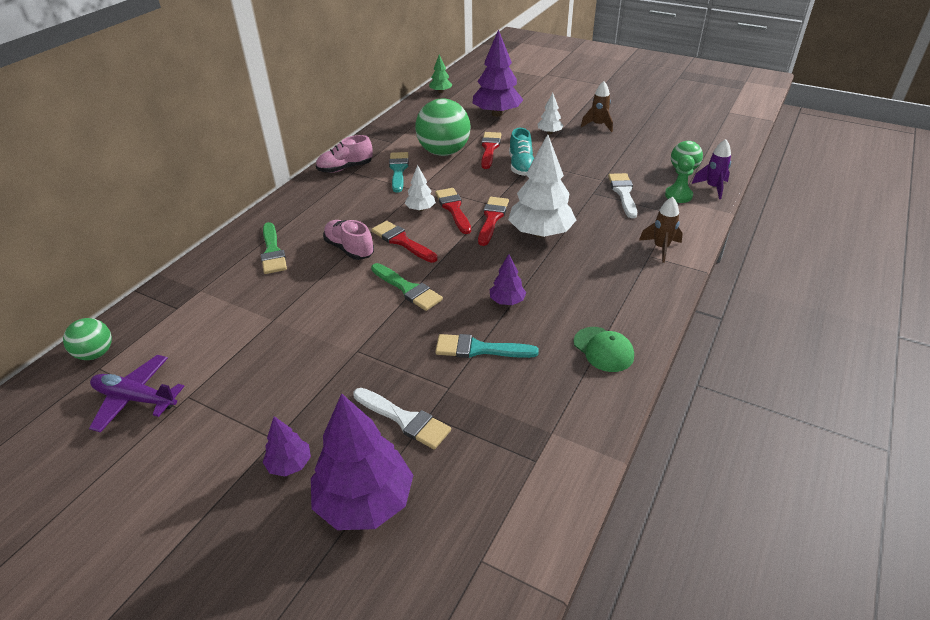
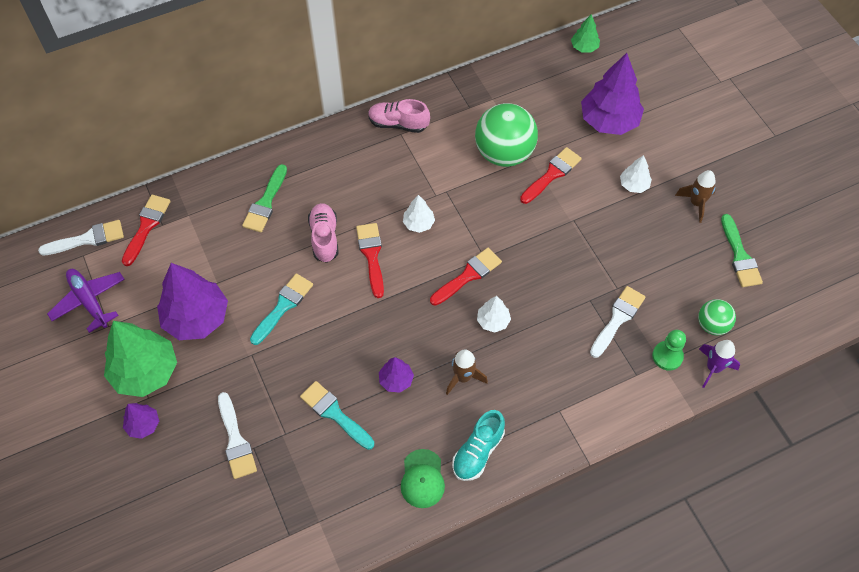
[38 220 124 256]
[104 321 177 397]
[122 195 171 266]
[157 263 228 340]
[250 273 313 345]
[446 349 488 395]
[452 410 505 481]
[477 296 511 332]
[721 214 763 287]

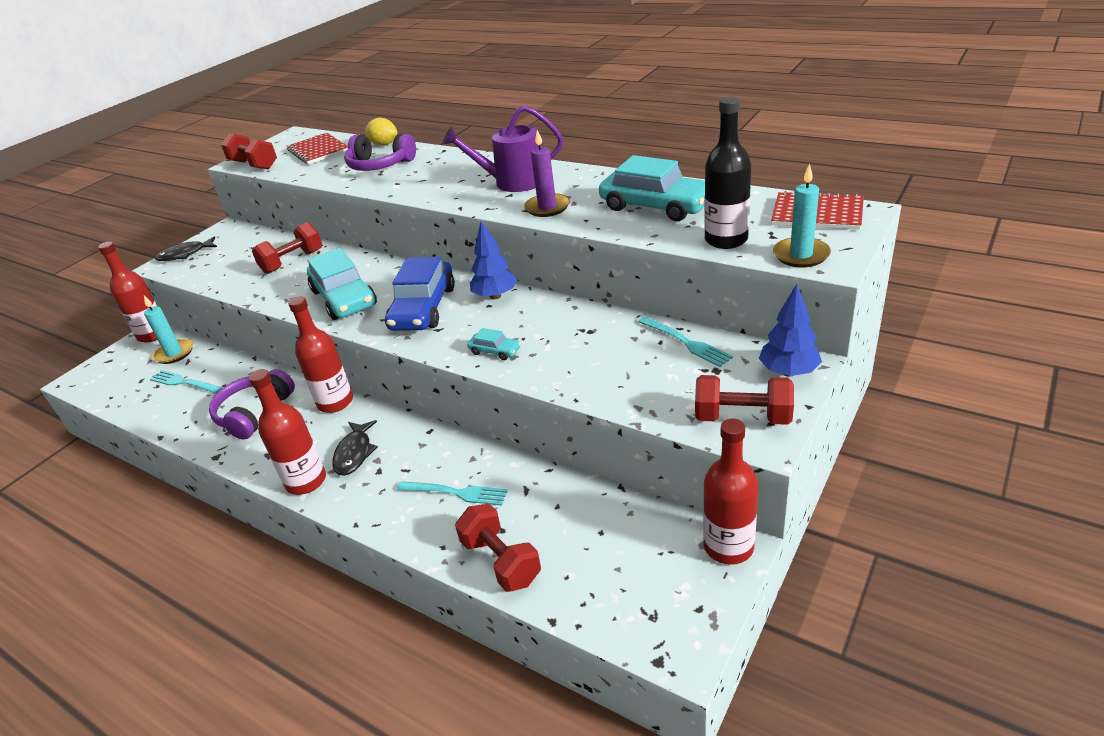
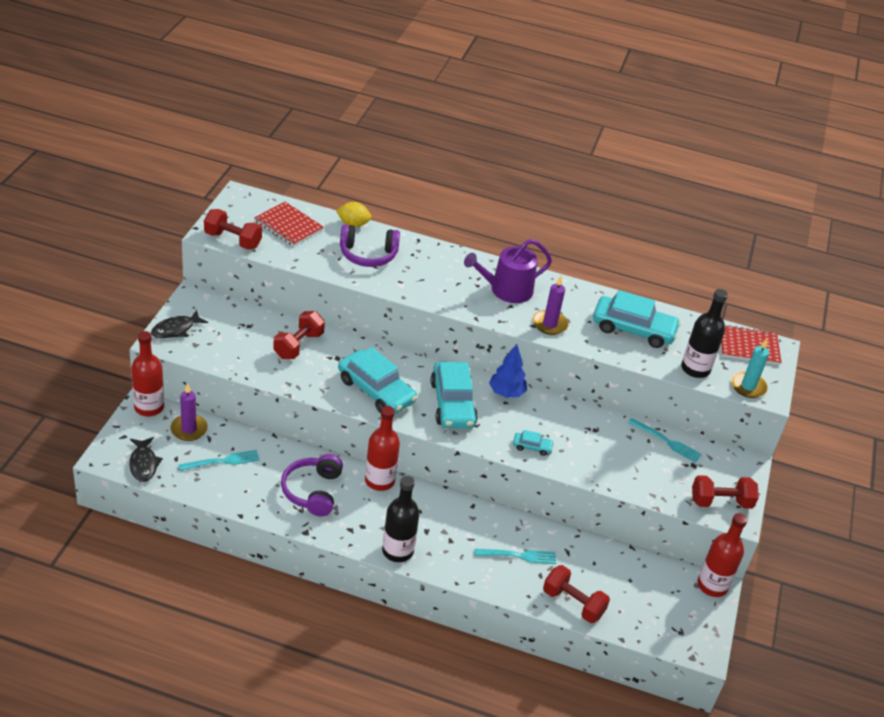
[129 437 163 482]
[170 383 208 441]
[178 450 260 471]
[382 476 420 562]
[431 362 478 428]
[759 284 822 377] (first image)

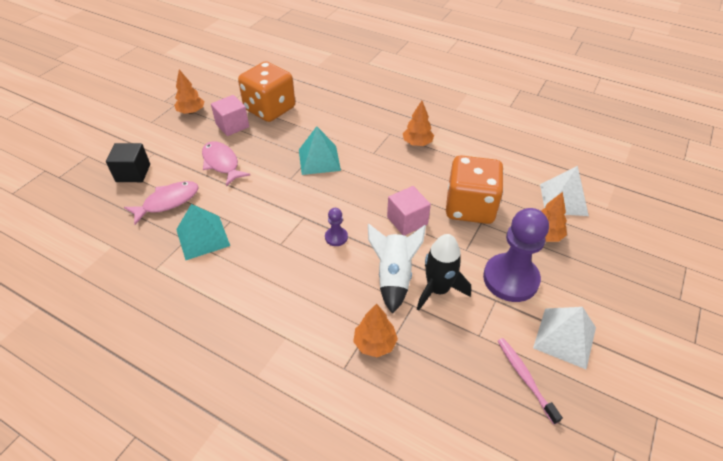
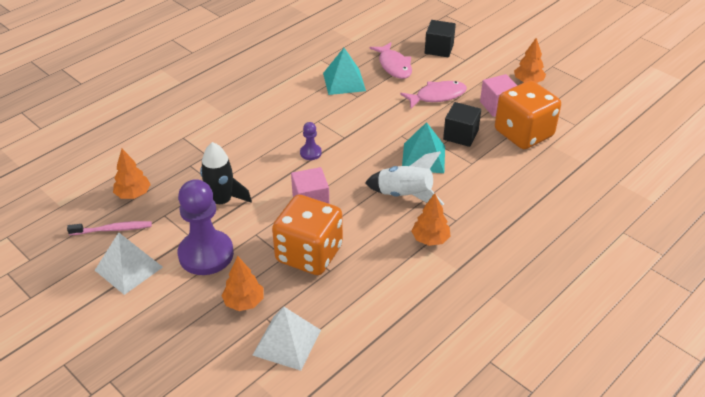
[113 149 151 199]
[365 151 444 205]
[443 102 481 147]

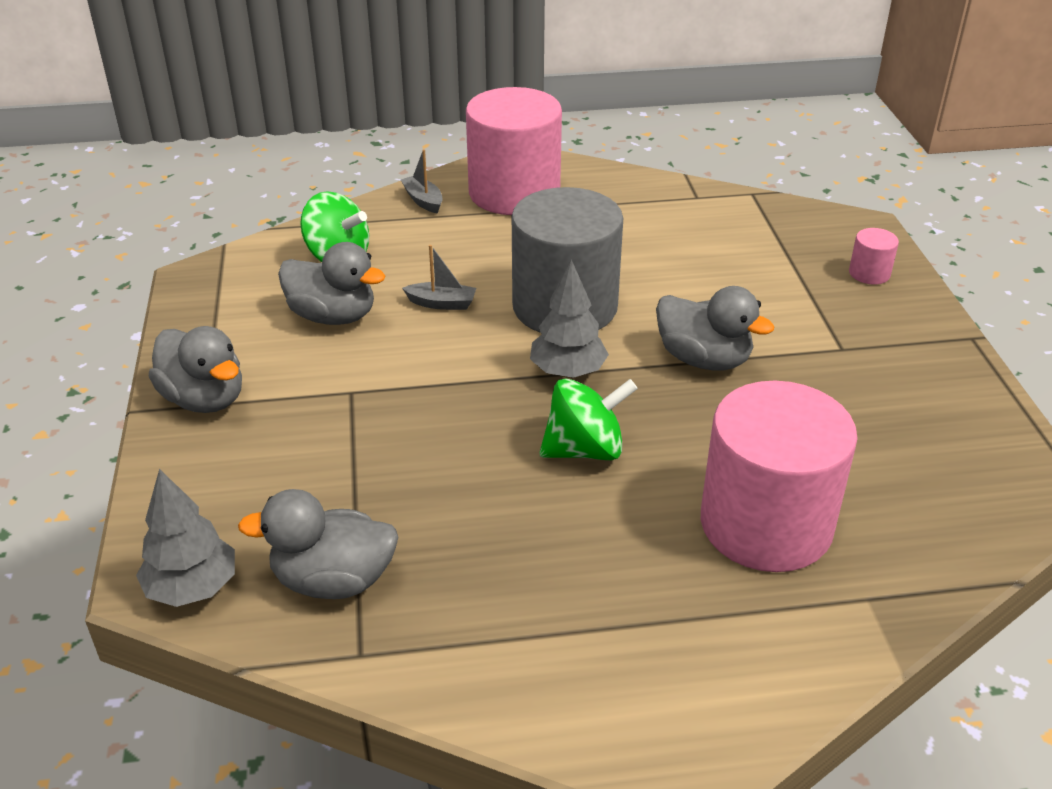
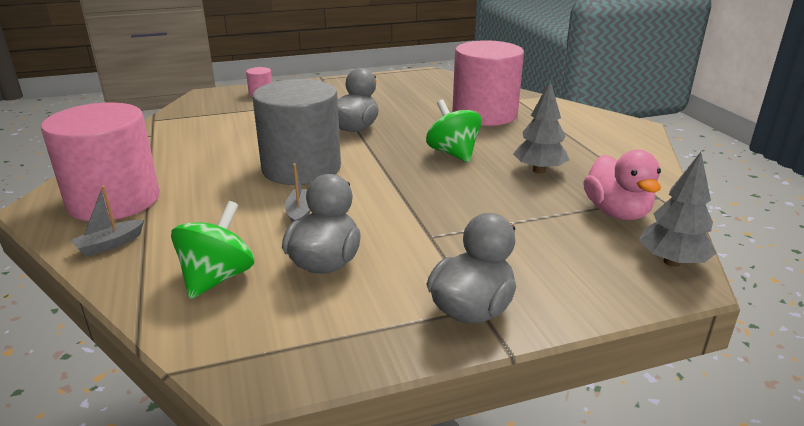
[513 80 569 174]
[583 150 661 220]

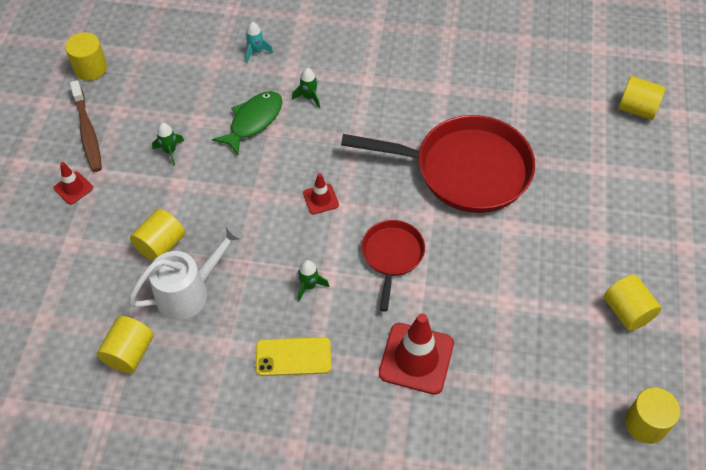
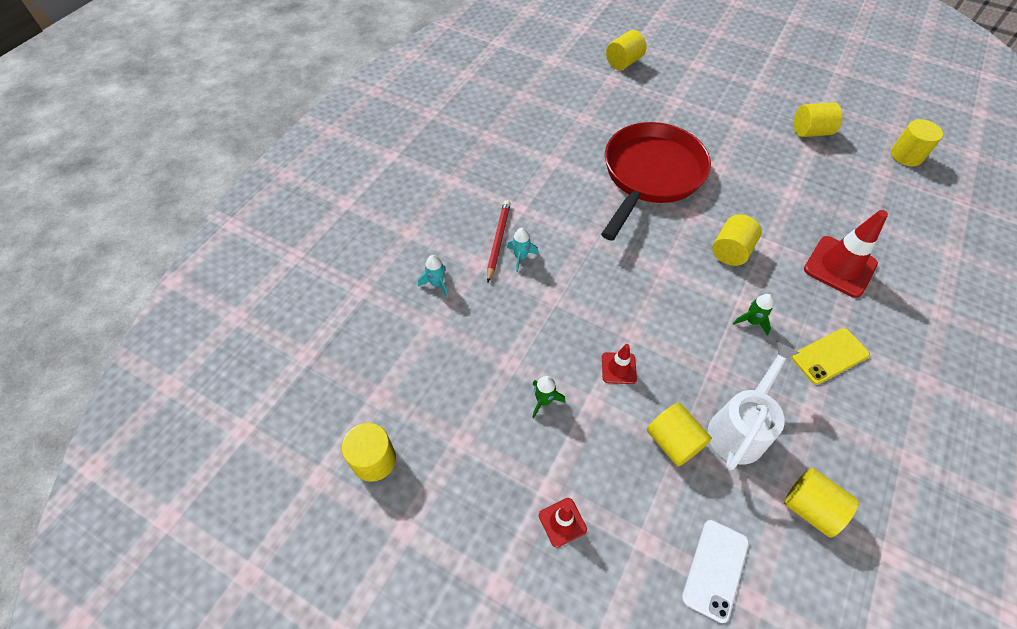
[487 200 511 282]
[507 228 539 272]
[602 344 637 384]
[682 520 749 623]
[708 341 799 471]
[712 214 762 266]
[791 328 870 385]
[70 80 102 172] (first image)
[212 91 282 155] (first image)

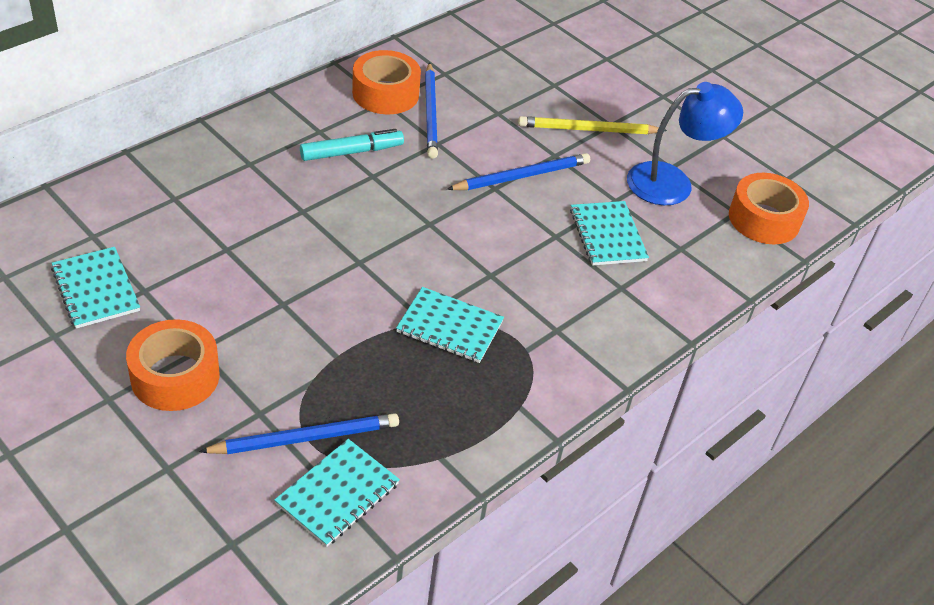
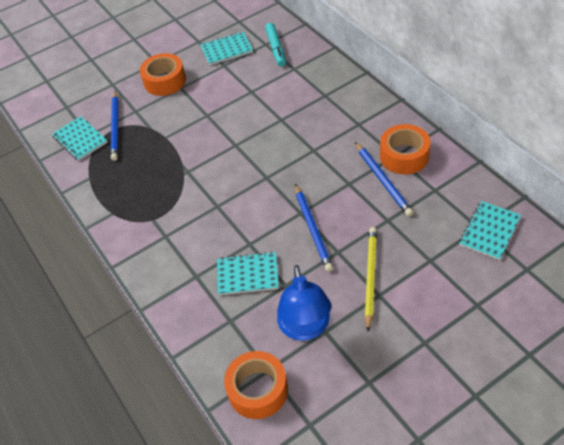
[265 23 286 66]
[355 142 413 216]
[459 201 521 260]

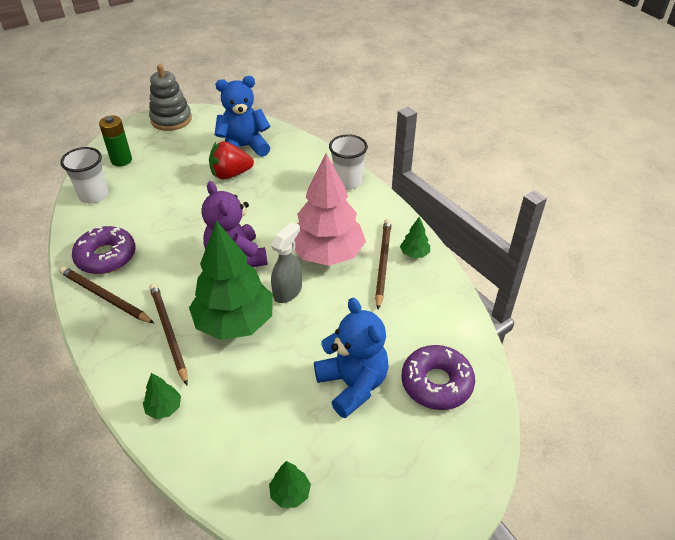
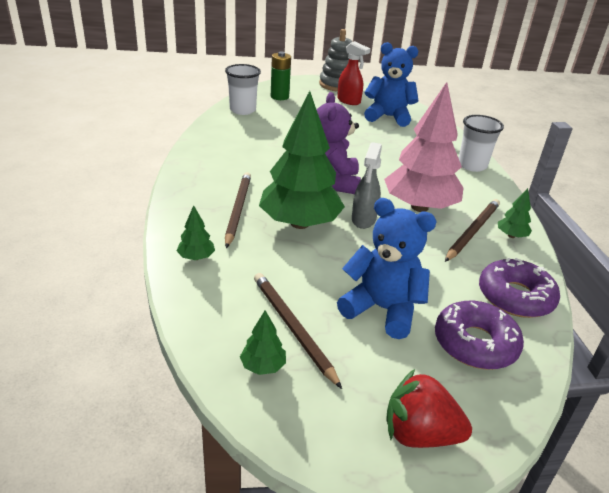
[254 273 342 389]
[337 41 370 105]
[337 198 437 339]
[352 142 382 229]
[386 369 472 448]
[479 258 560 318]

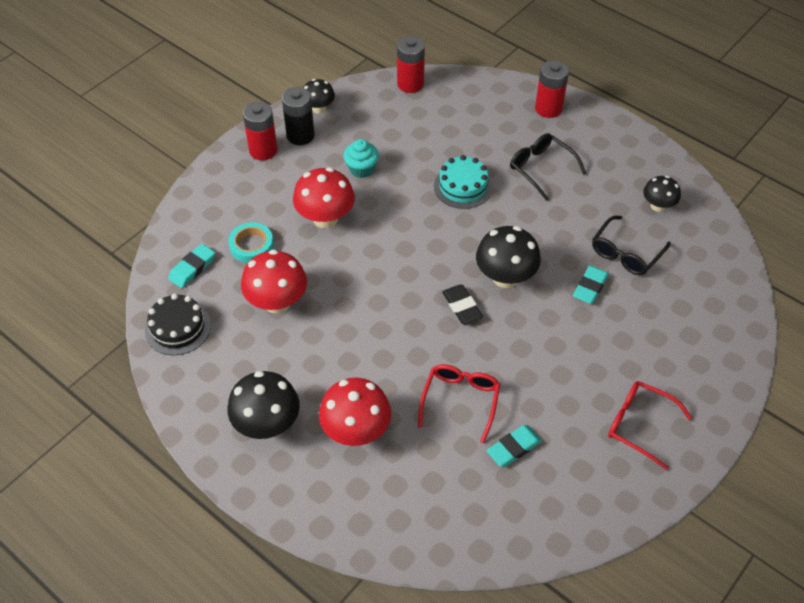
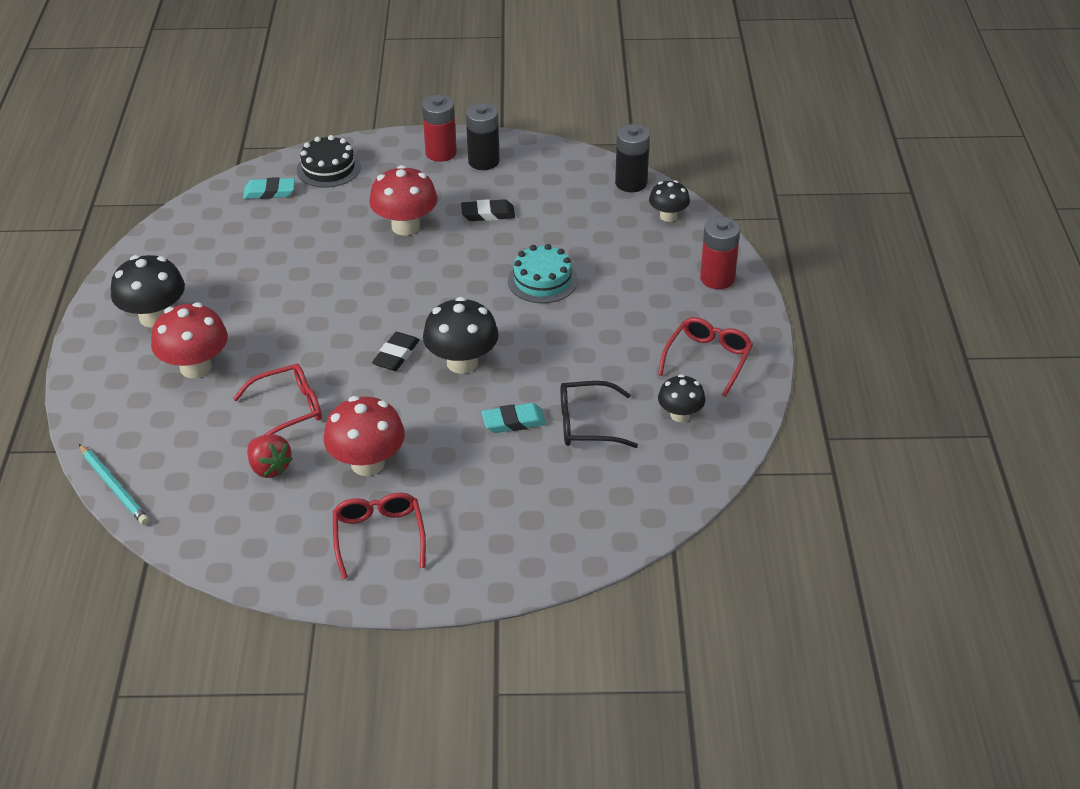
[79 444 149 525]
[247 434 293 478]
[297 135 361 188]
[324 396 405 476]
[461 199 515 221]
[615 124 650 192]
[649 180 690 222]
[658 317 753 397]
[228 222 274 263] (first image)
[510 133 586 201] (first image)

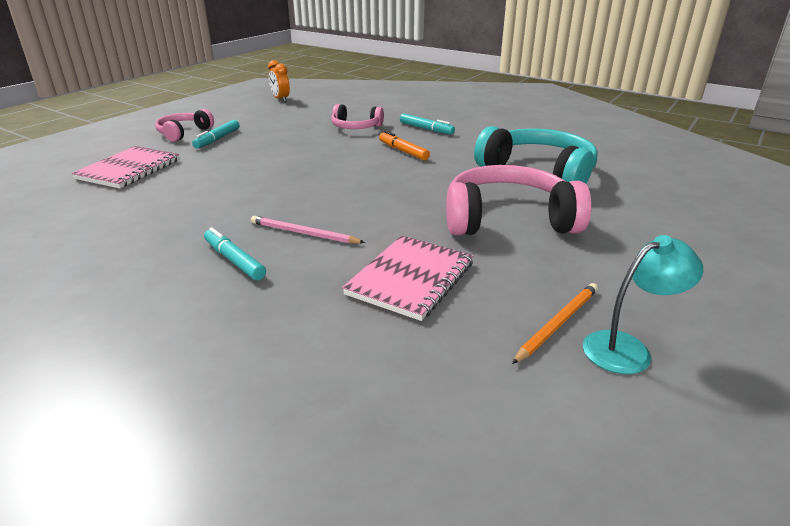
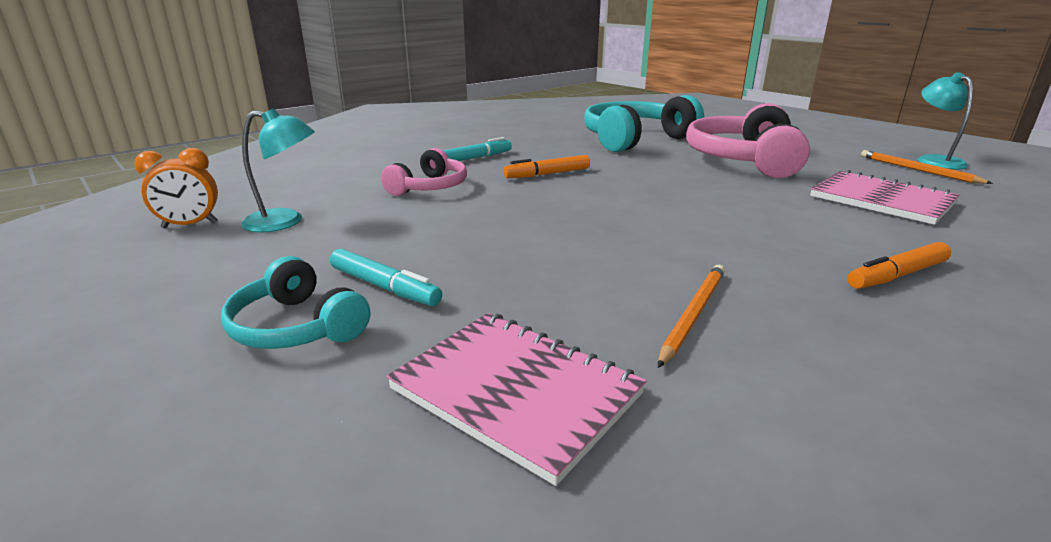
[221 256 370 349]
[241 108 315 232]
[658 265 725 368]
[847 242 951 289]
[251 216 365 244] (first image)

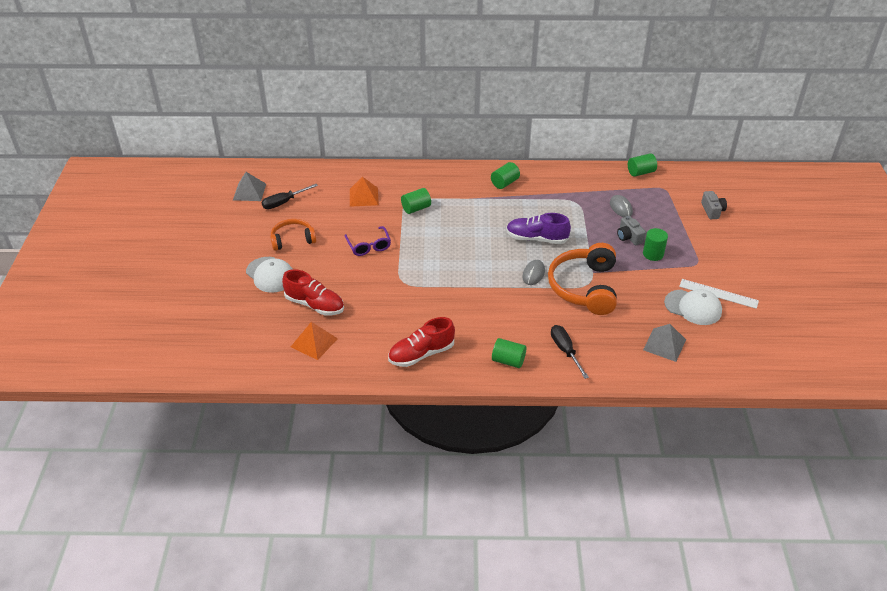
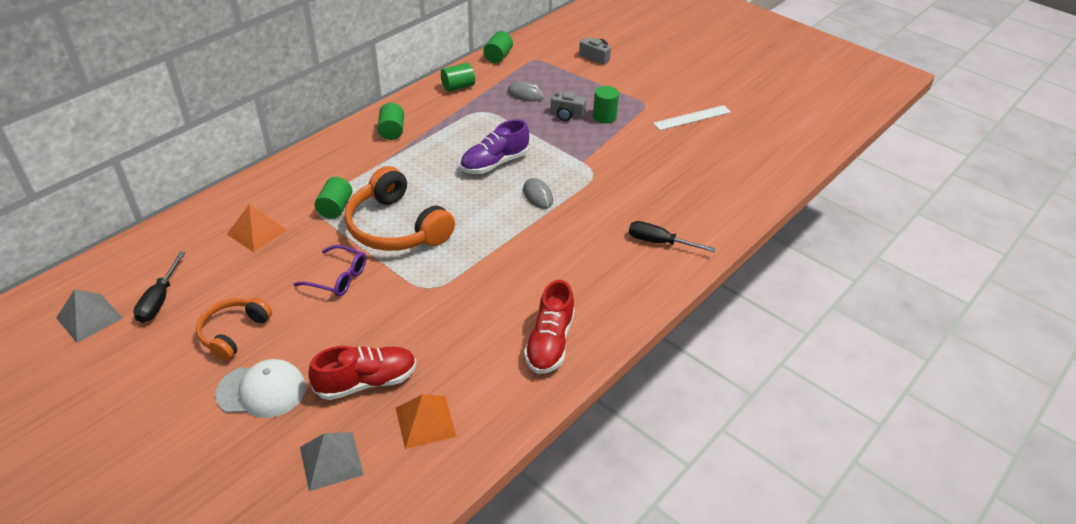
[300 432 364 491]
[344 166 455 251]
[441 63 475 92]
[664 289 722 325] (first image)

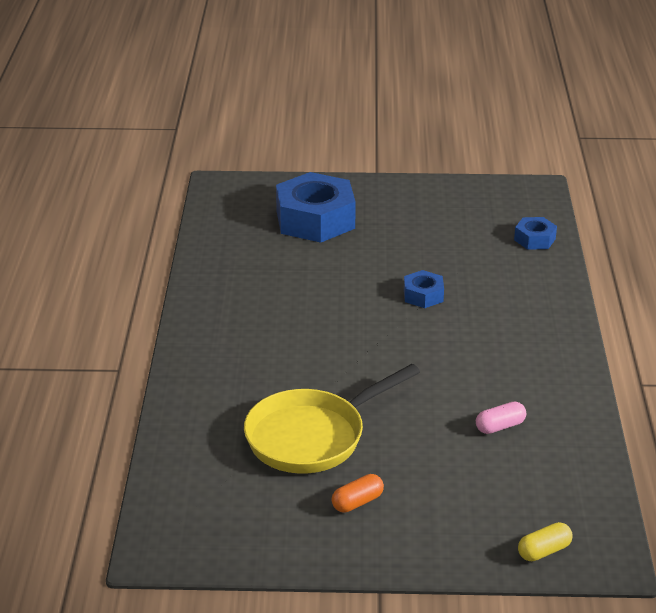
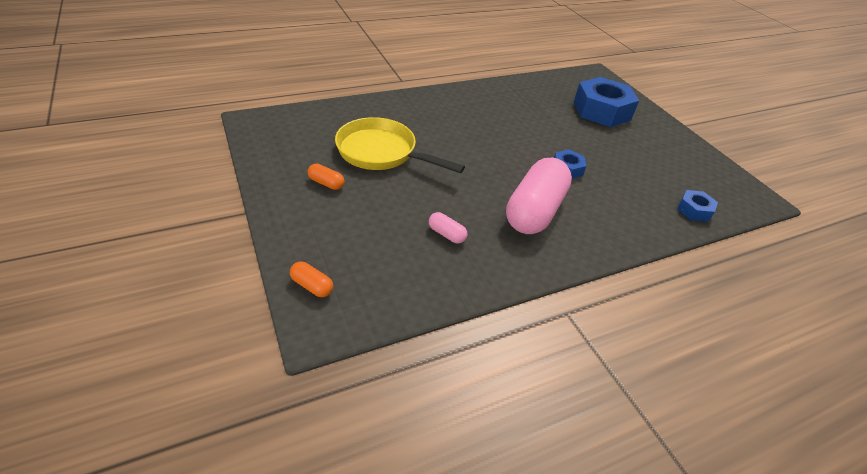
[290 261 333 297]
[506 157 572 234]

